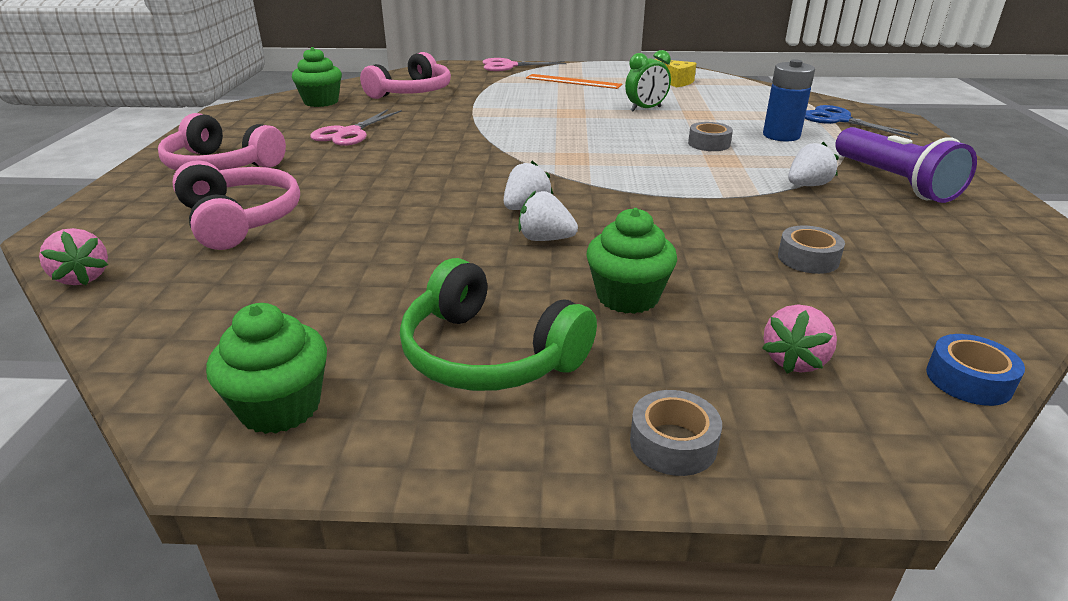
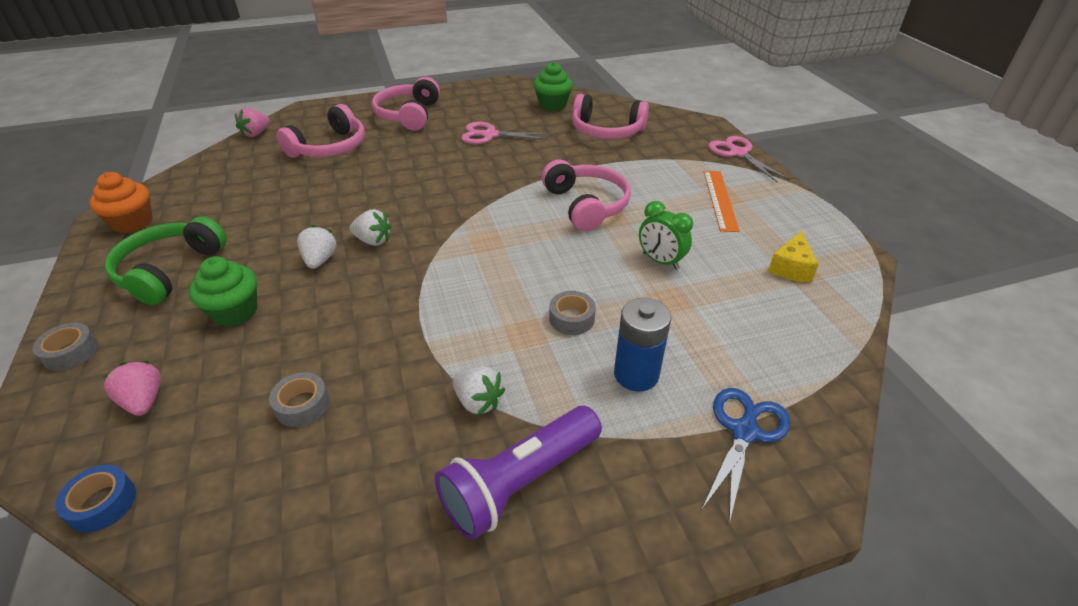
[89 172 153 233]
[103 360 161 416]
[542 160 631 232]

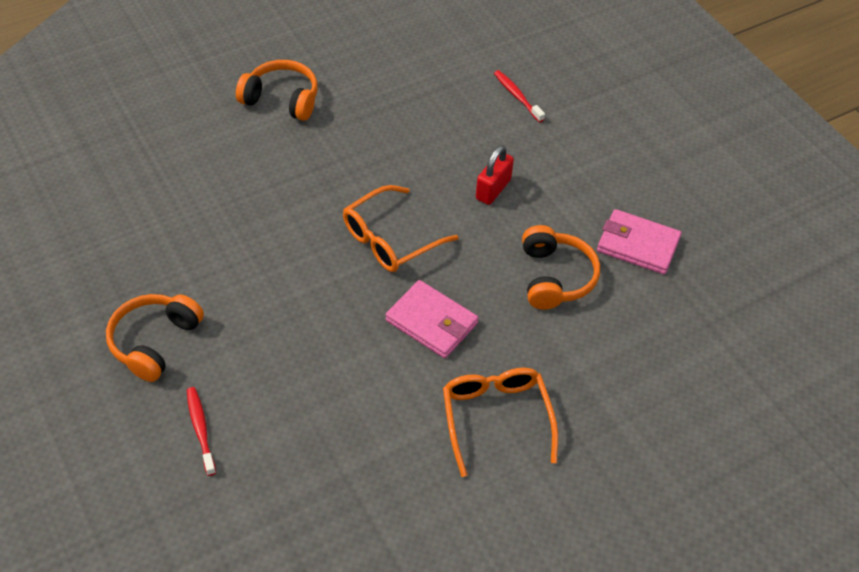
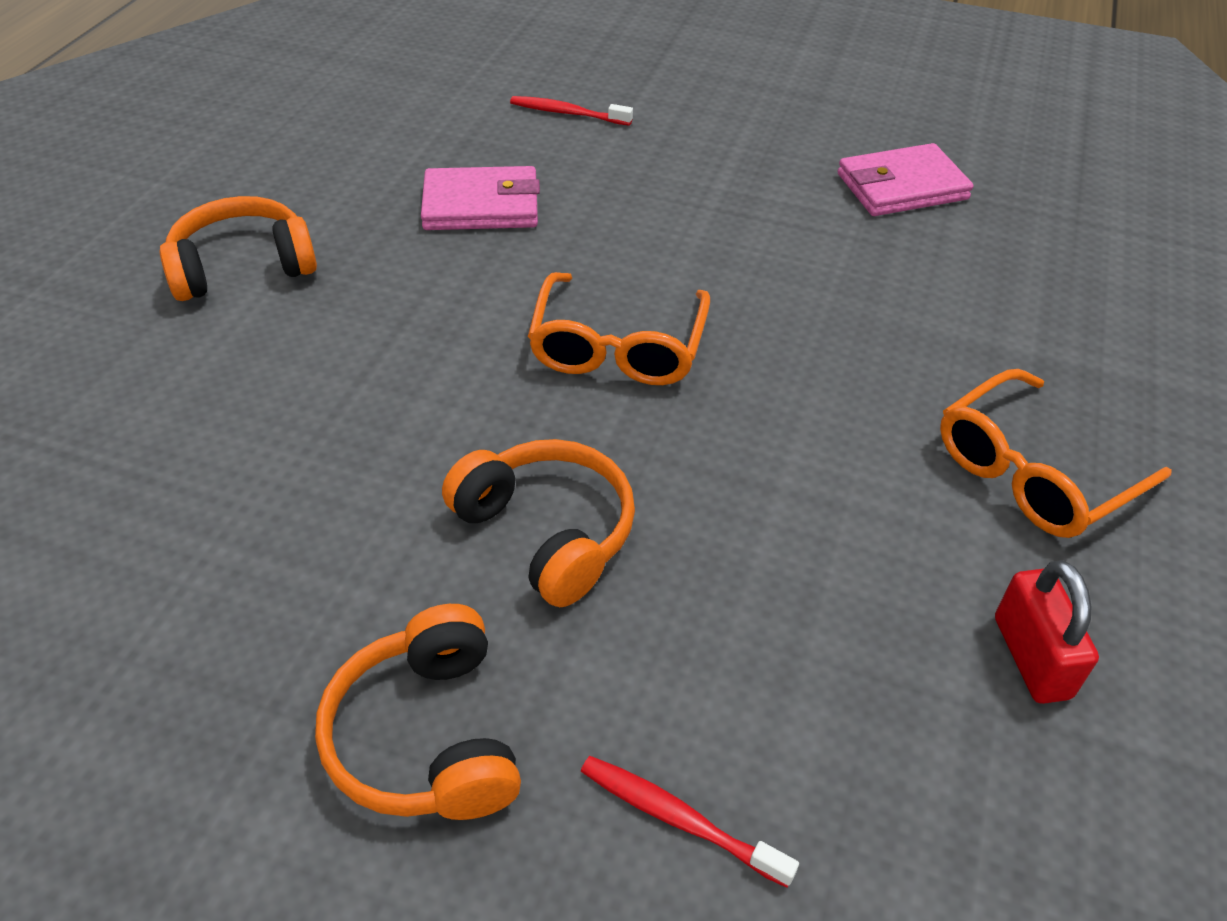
[421 166 540 230]
[442 439 635 607]
[940 369 1172 538]
[995 560 1099 704]

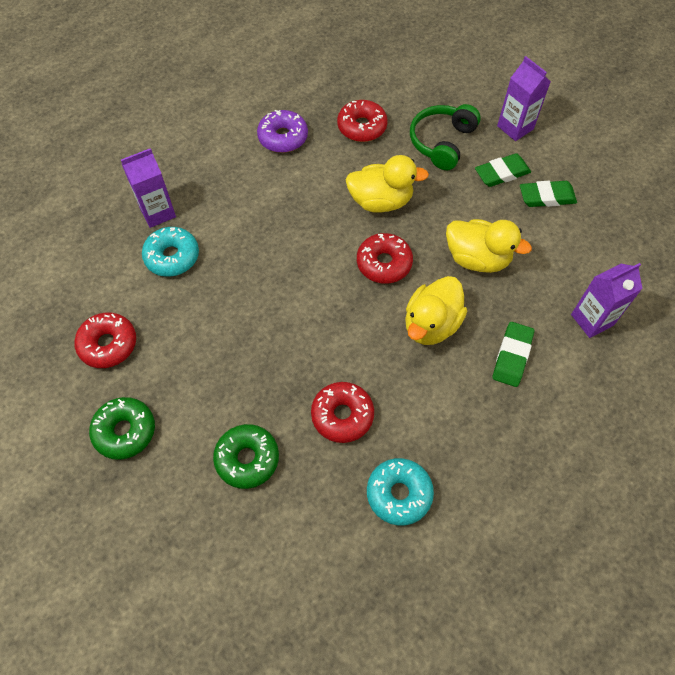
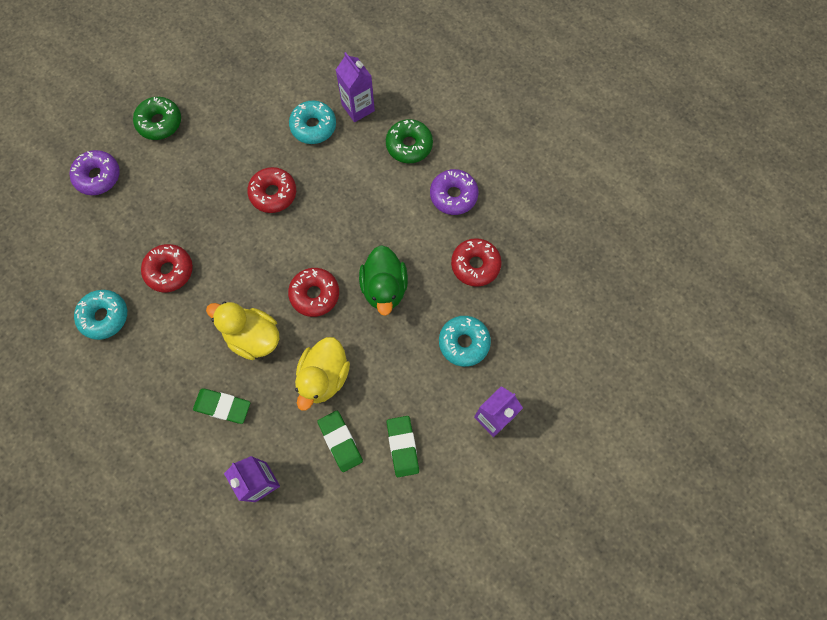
[69 150 120 195]
[247 167 296 213]
[317 411 363 472]
[359 245 408 316]
[386 119 433 163]
[439 316 491 367]

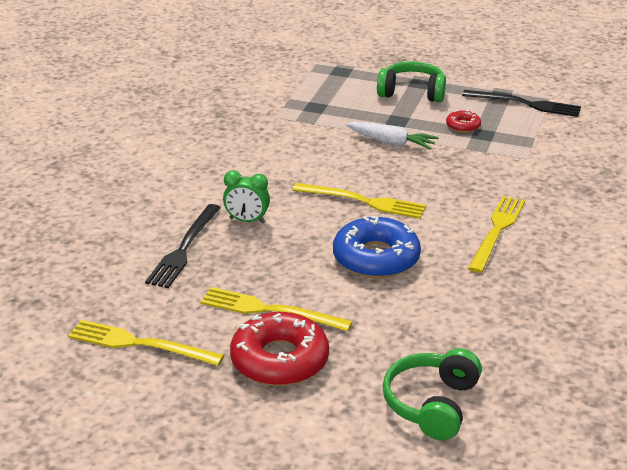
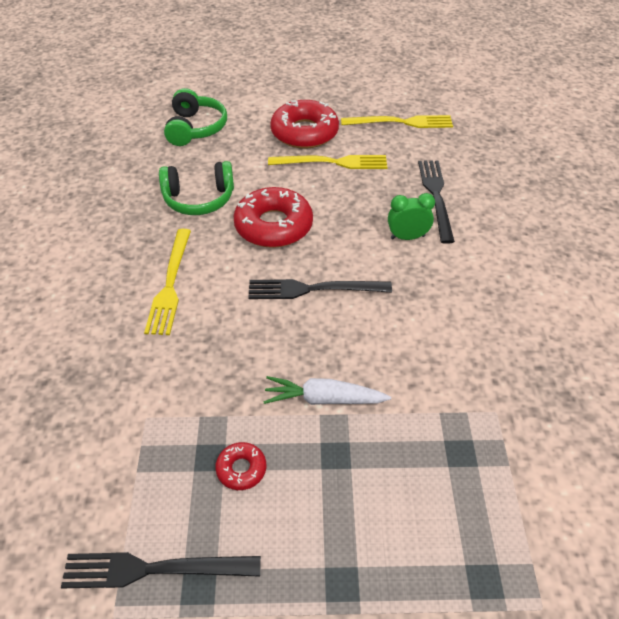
[159 161 234 215]
[234 187 313 248]
[248 279 392 299]

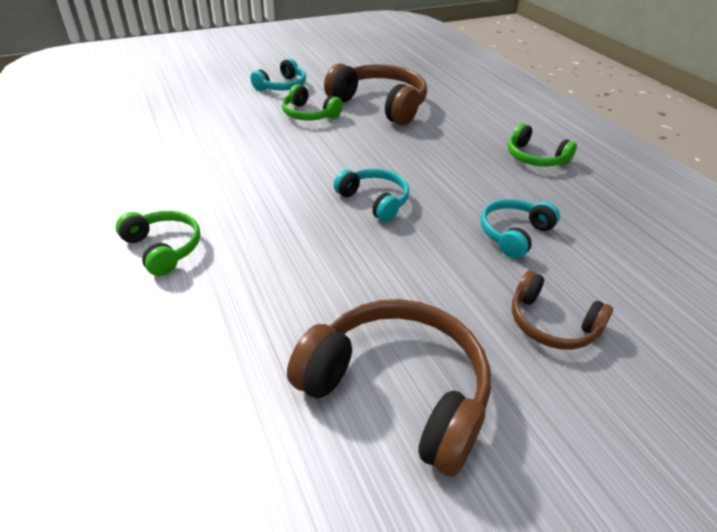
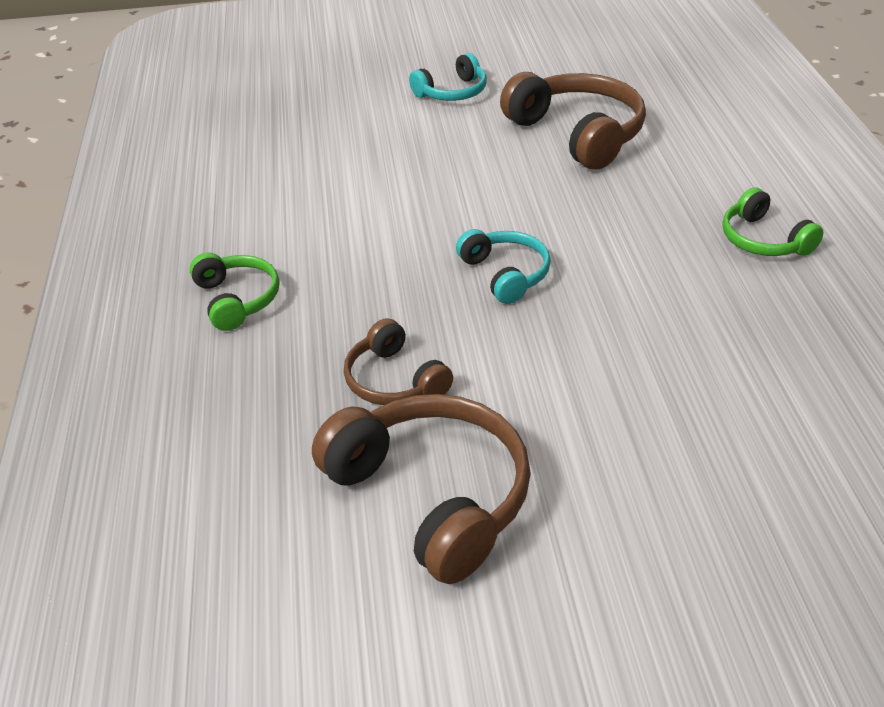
[344 318 453 405]
[282 84 343 120] (first image)
[481 199 560 259] (first image)

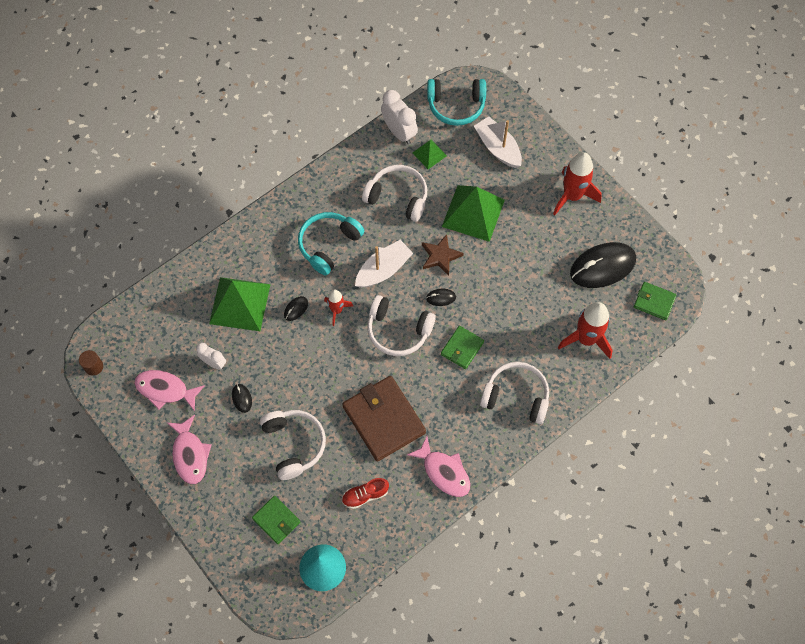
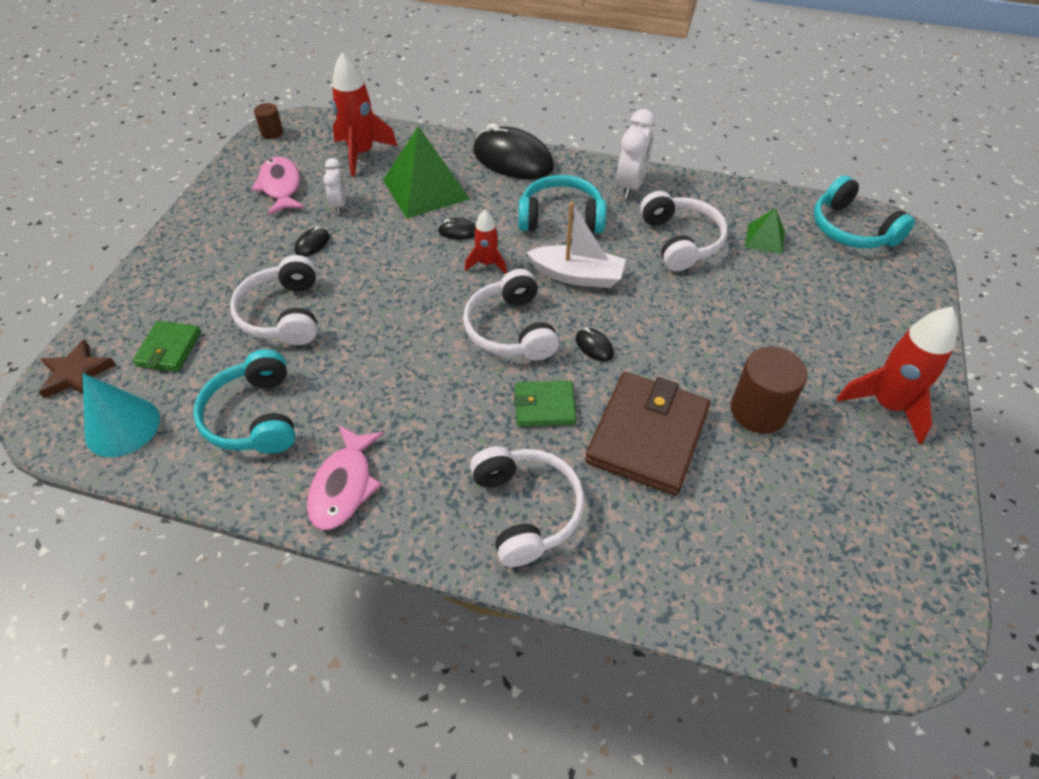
[38 339 116 398]
[193 349 295 454]
[230 255 317 345]
[332 52 398 177]
[473 123 554 179]
[585 372 711 495]
[617 109 655 199]
[730 346 808 434]
[167 415 211 484] (first image)
[442 185 505 242] (first image)
[474 116 522 168] (first image)
[634 282 677 320] (first image)

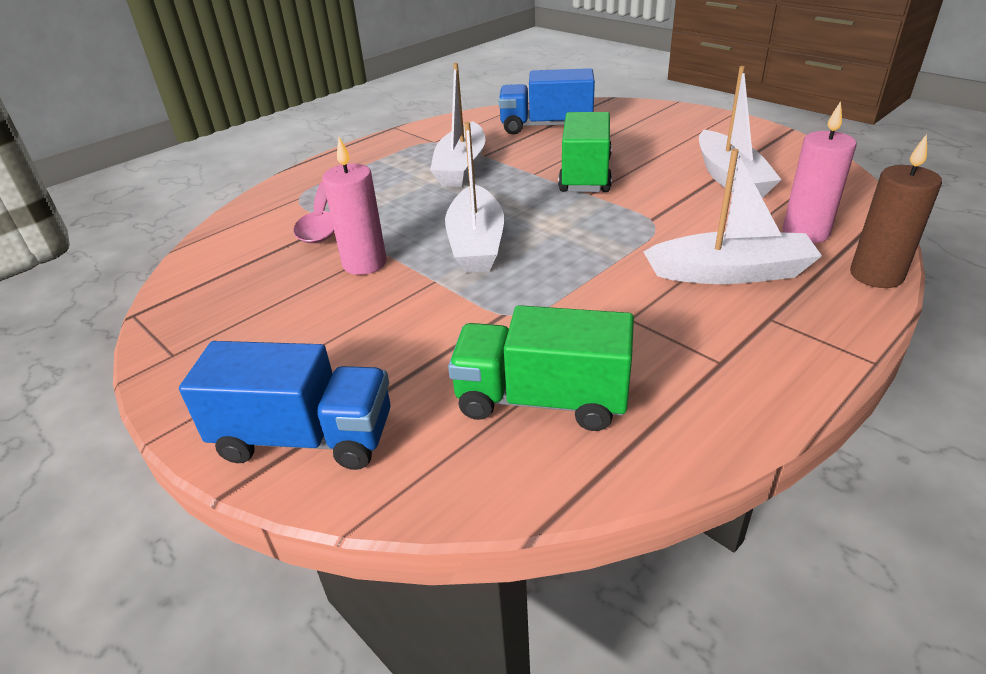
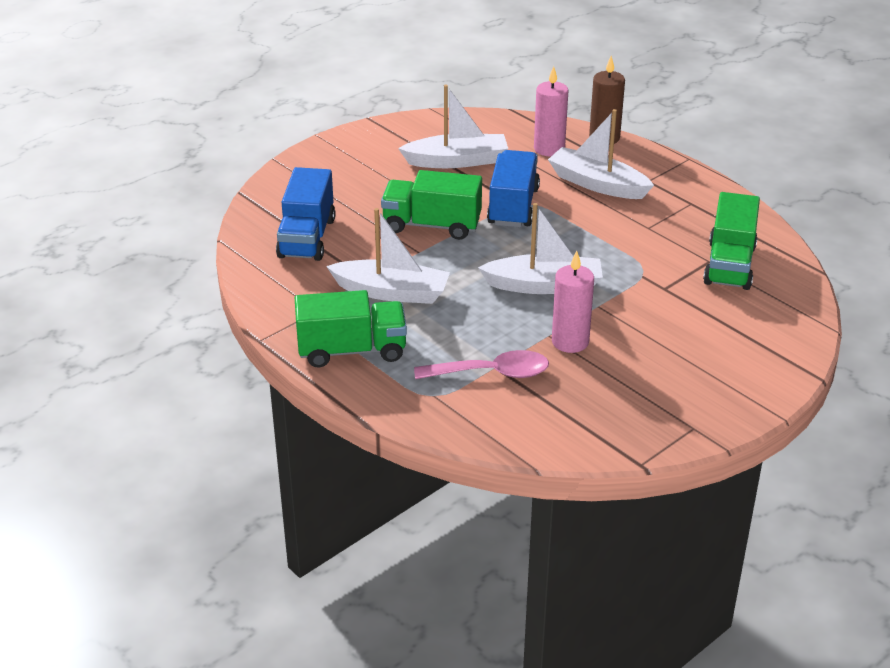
[295 290 407 368]
[487 150 540 227]
[548 109 654 199]

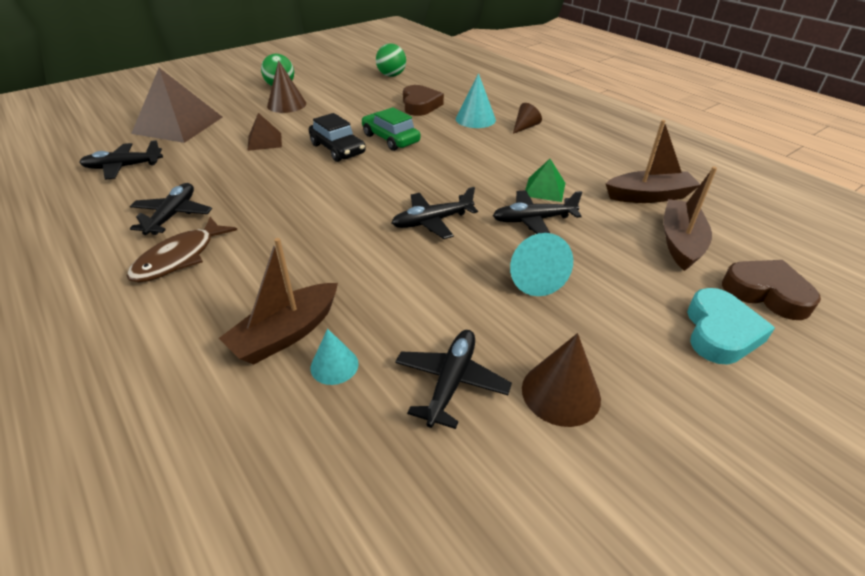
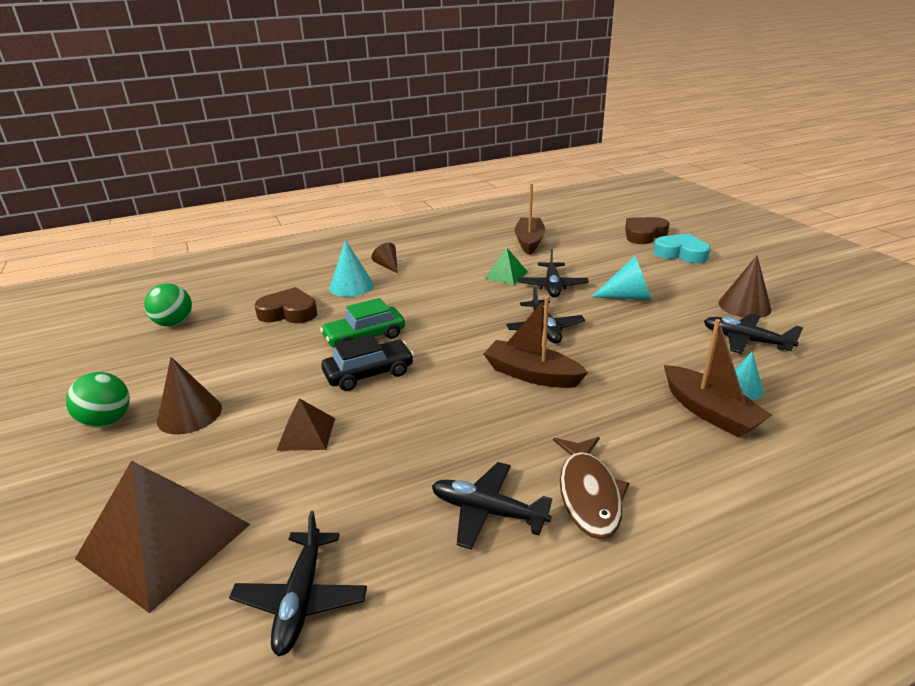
[483 296 588 388]
[553 437 629 539]

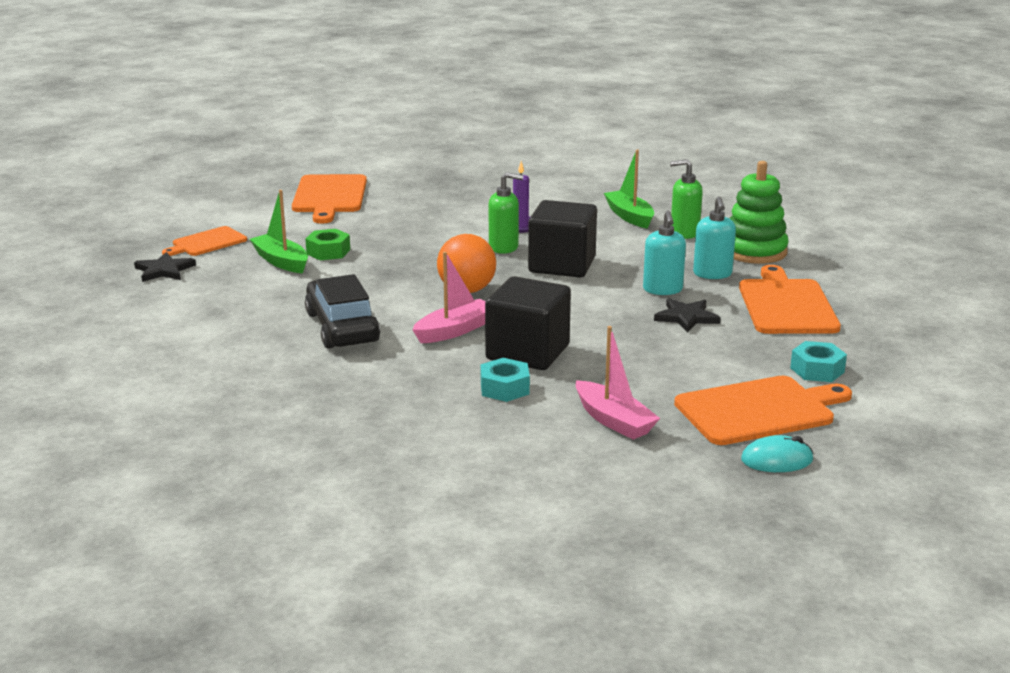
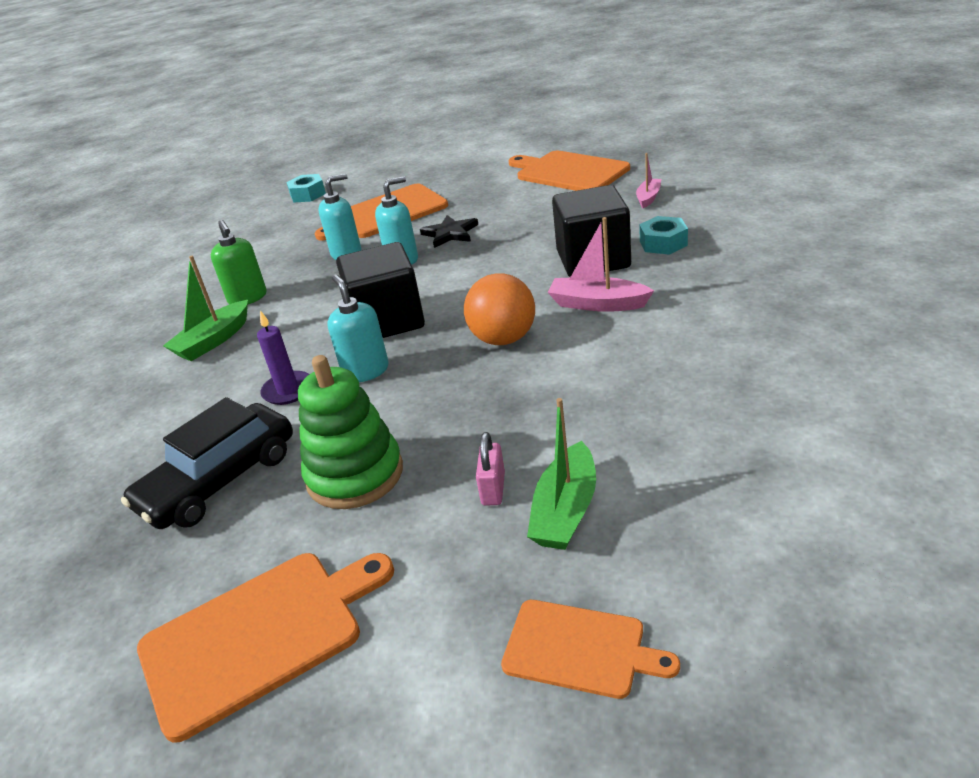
[121 397 293 529]
[286 174 326 203]
[298 355 403 509]
[327 274 389 382]
[476 432 505 506]
[636 153 661 208]
[134 252 196 282] (first image)
[741 435 813 472] (first image)

